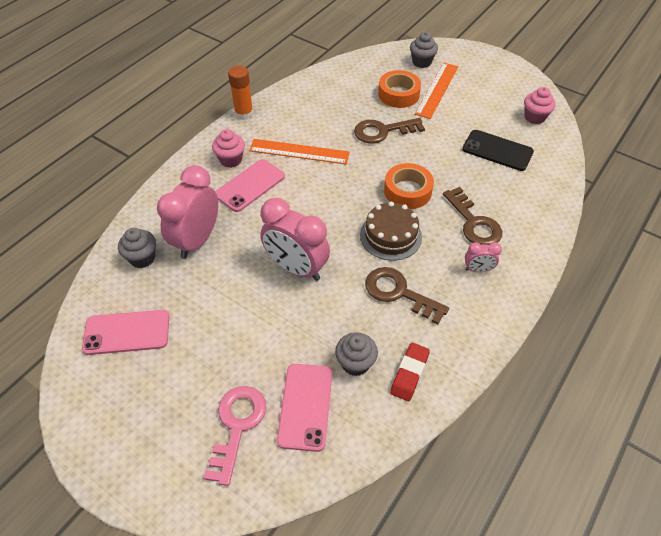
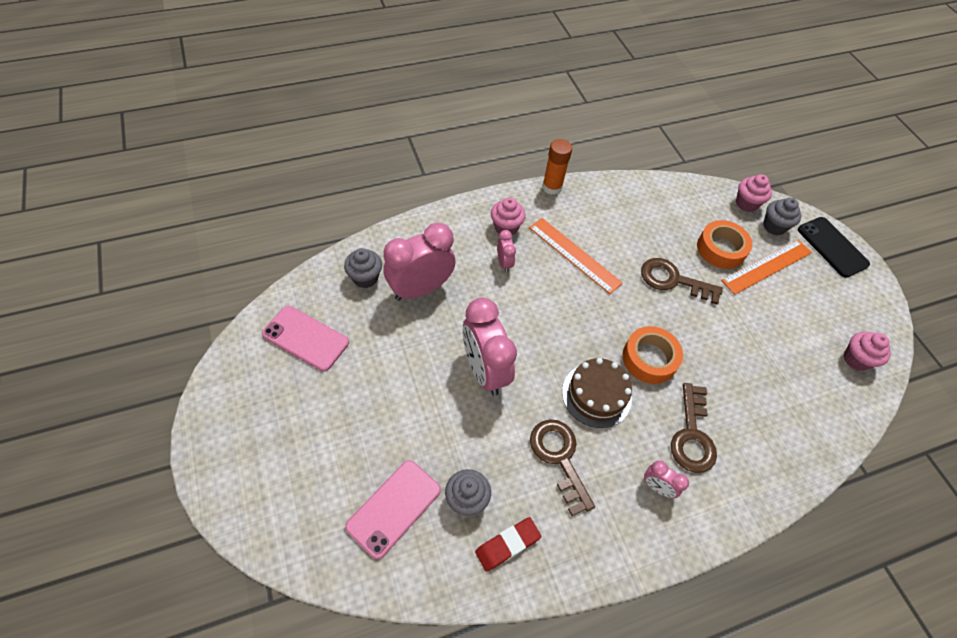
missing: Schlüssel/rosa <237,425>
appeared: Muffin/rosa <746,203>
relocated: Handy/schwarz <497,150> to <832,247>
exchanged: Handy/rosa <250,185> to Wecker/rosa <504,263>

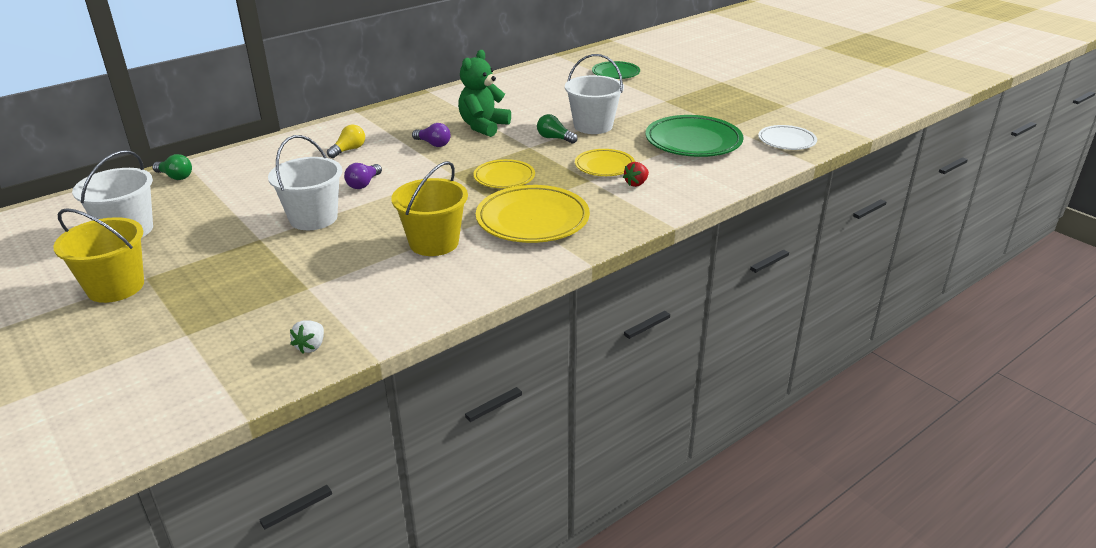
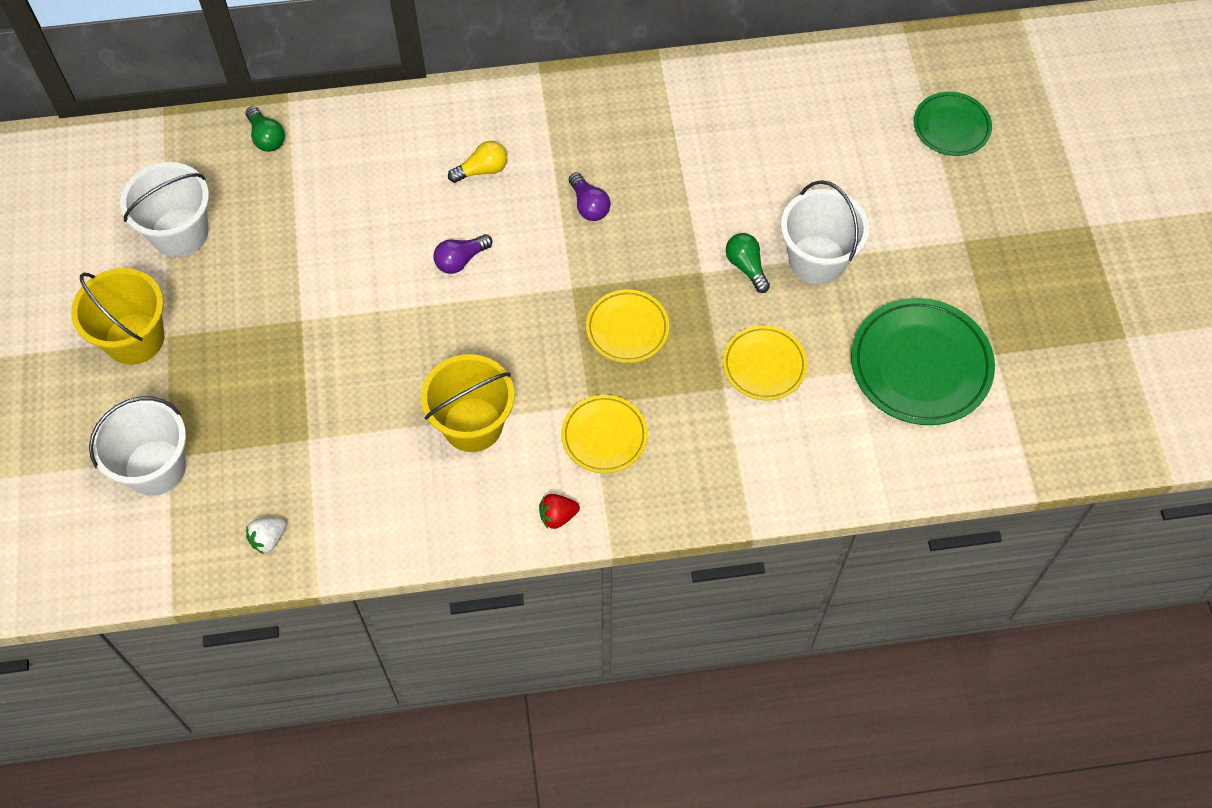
missing: Teddybär/grün <483,126>; Teller/weiß <786,141>
relocated: Eimer/weiß <313,218> to <155,467>; Erdbeere/rot <636,184> to <557,516>
size: Teller/gelb <532,219> = <604,436> x0.59

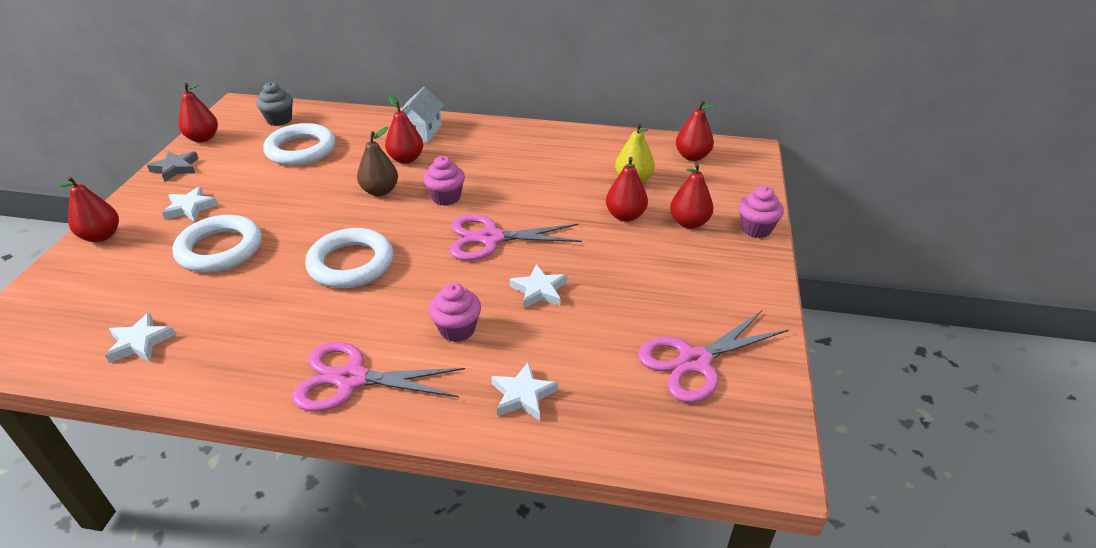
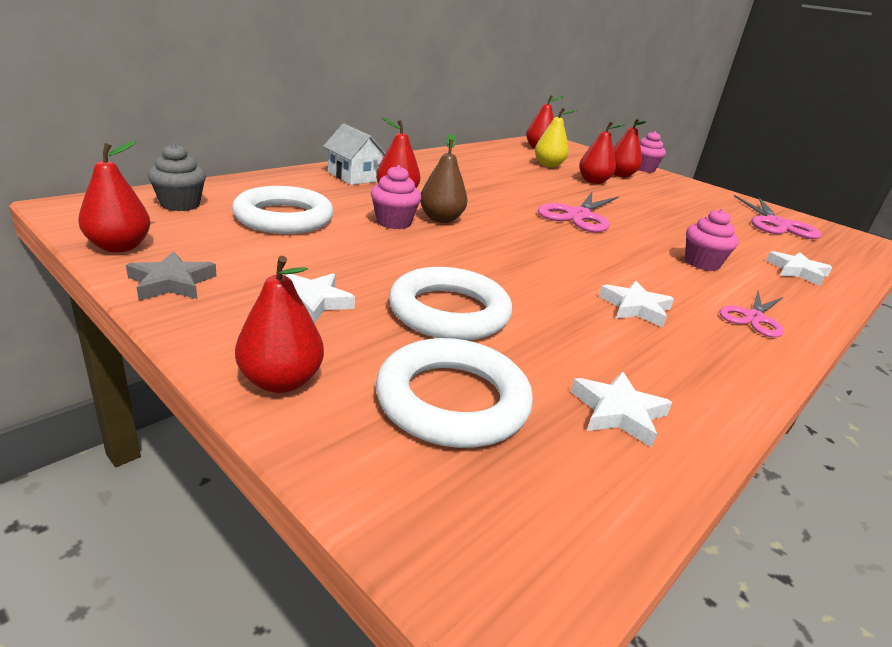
relocated: Ring/weiß <351,263> to <452,400>; Muffin/rosa <446,197> to <393,222>; Stern/weiß <539,290> to <635,308>
size: Schere/rosa <351,379> = <753,318> x0.62

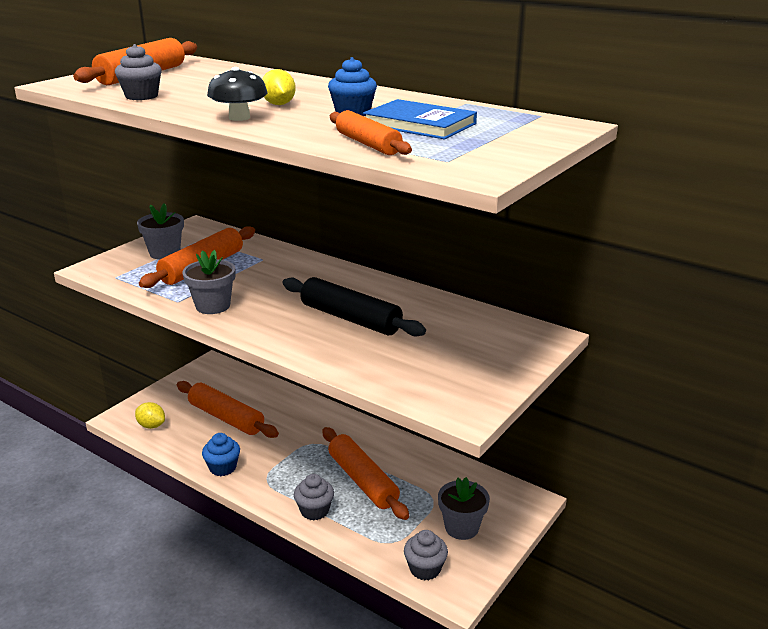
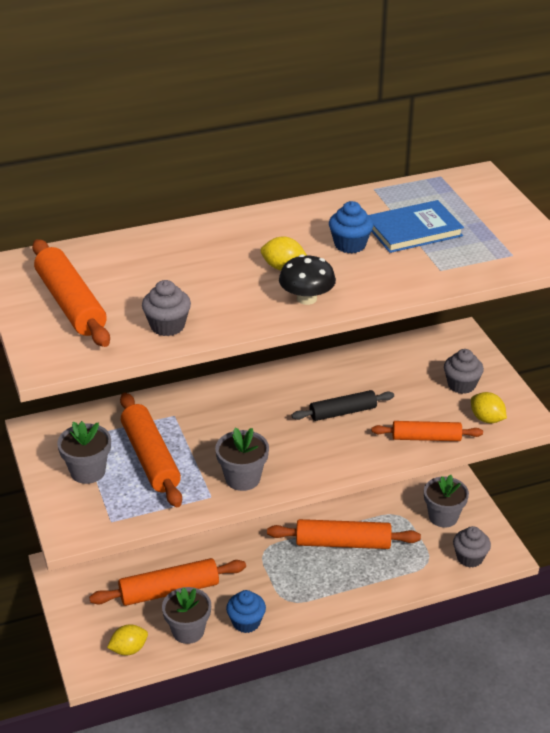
appeared: Blumentopf/grau <188,631>; Zitrone/gelb <486,419>
relocated: Muffin/grau <314,510> to <461,385>; Nudelholz/orange <368,144> to <426,438>
size: Nudelholz/schwarz <350,318> = <343,412> x0.64

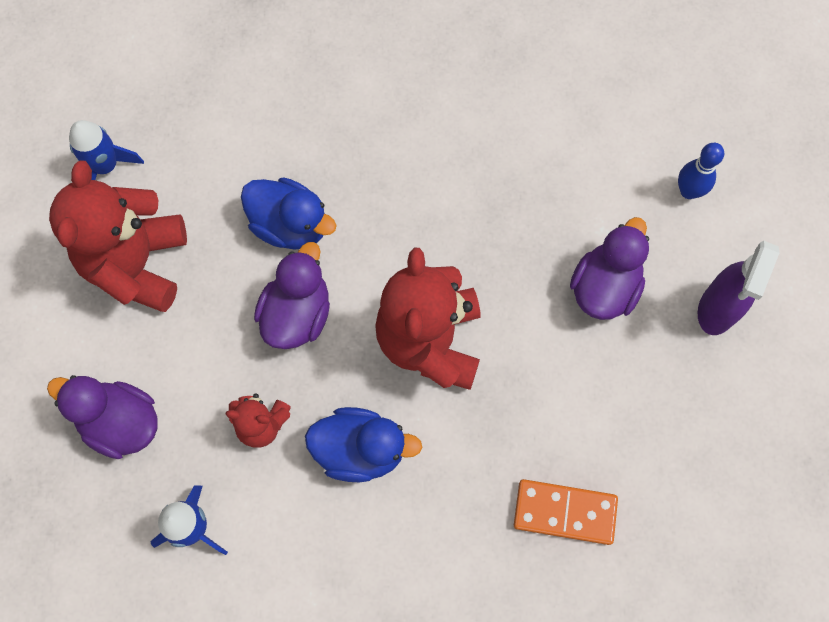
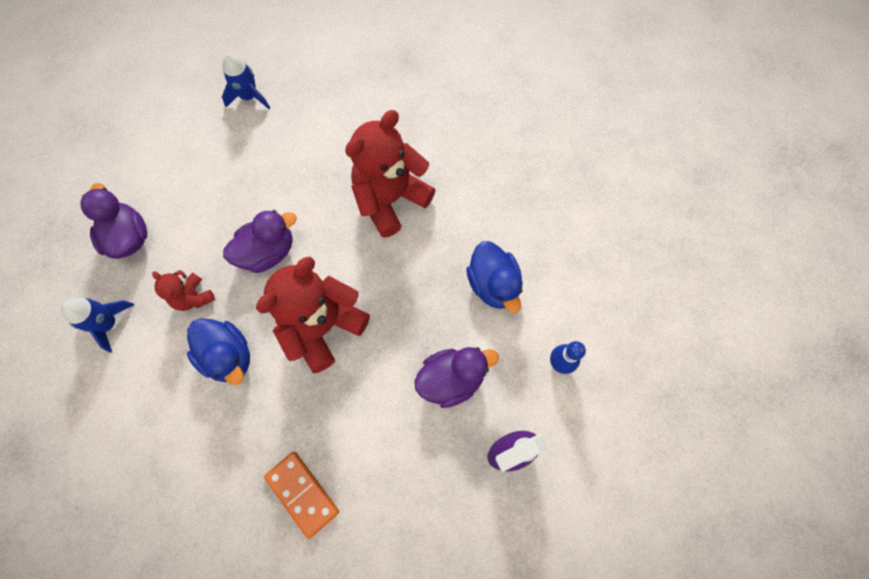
relocated: Teddybär/rot <137,264> to <390,199>; Ente/blau <290,226> to <493,285>

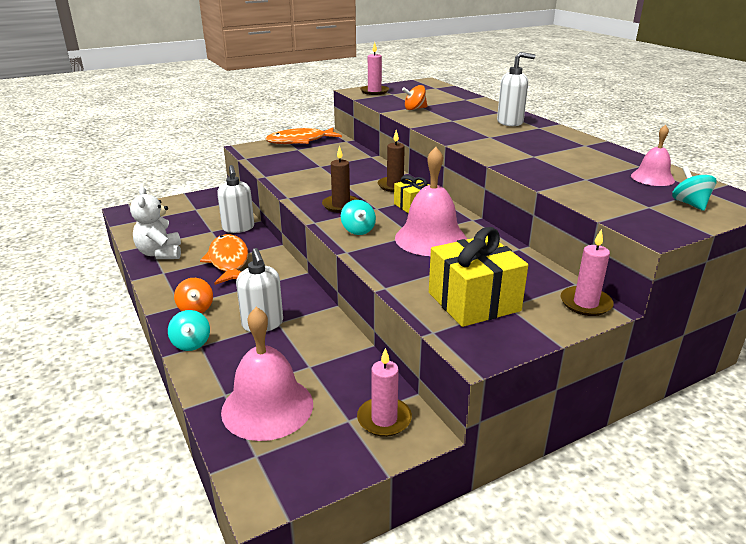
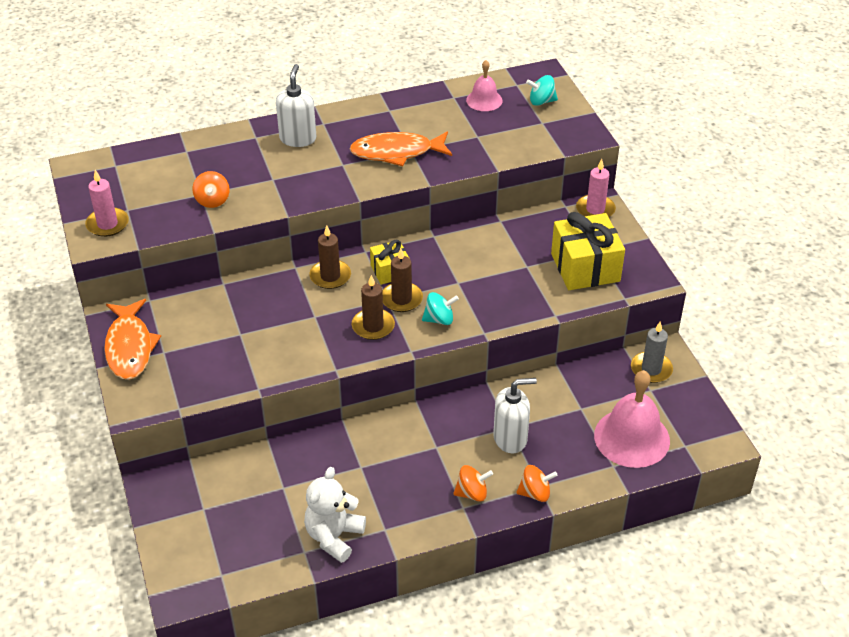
missing: Seifenspender/weiß <238,228>; Glocke/rosa <431,238>
appeared: Kerze/braun <401,299>
relocated: Fisch/orange <229,261> to <396,152>
colour: Kreisel/türkis <191,343> to Kreisel/orange <535,493>; Kerze/rosa <384,419> to Kerze/grau <651,369>
spun: Teddybär/weiß <160,253> = <334,536> 120 degrees clockwise

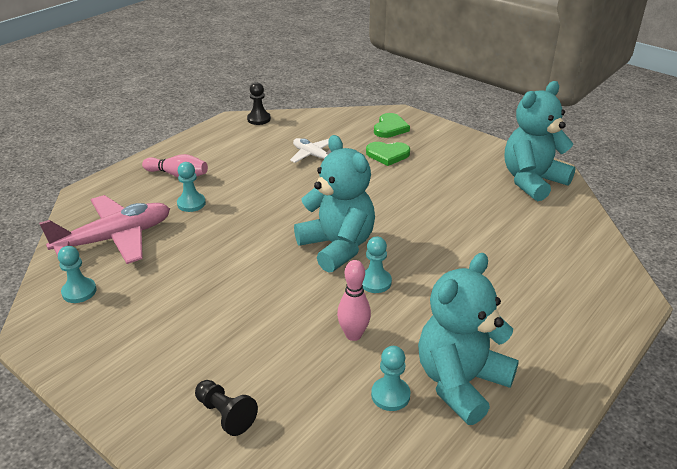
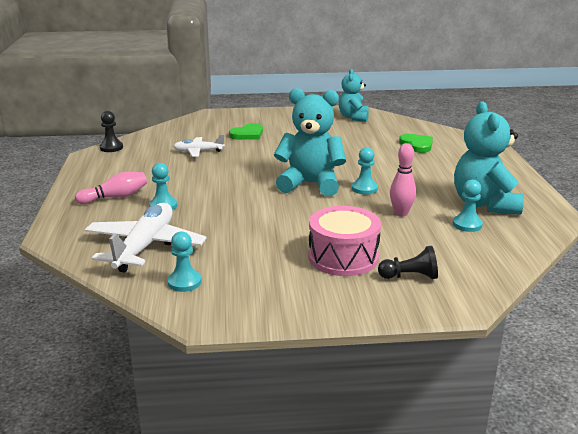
appeared: Trommel/rosa <343,257>
relocated: Herz/grün <390,128> to <417,145>
colour: Flugzeug/rosa <115,238> to Flugzeug/weiß <145,246>
size: Teddybär/türkis <532,181> = <353,117> x0.63

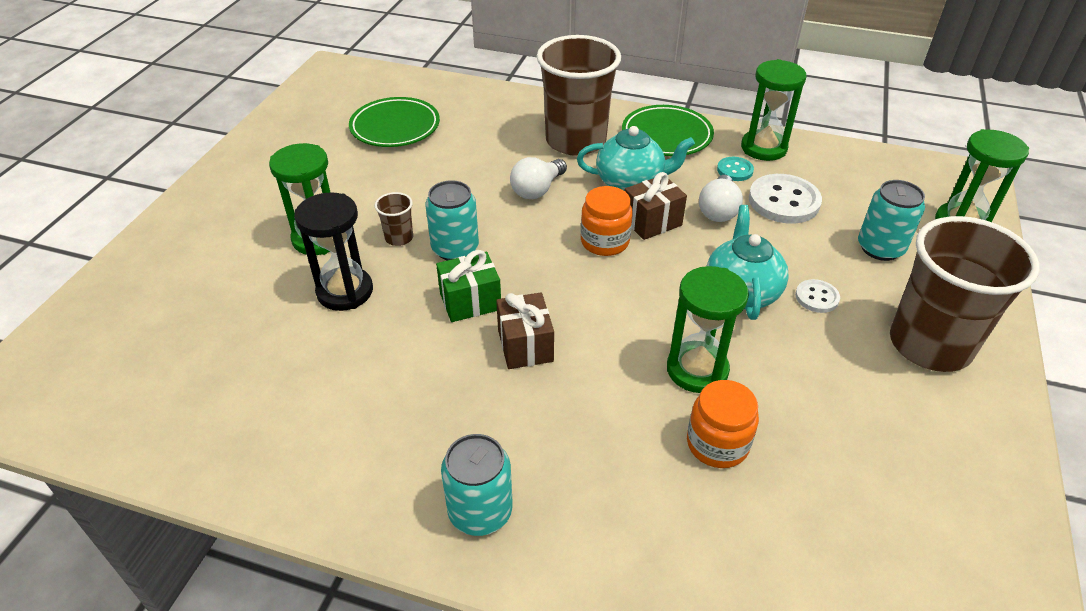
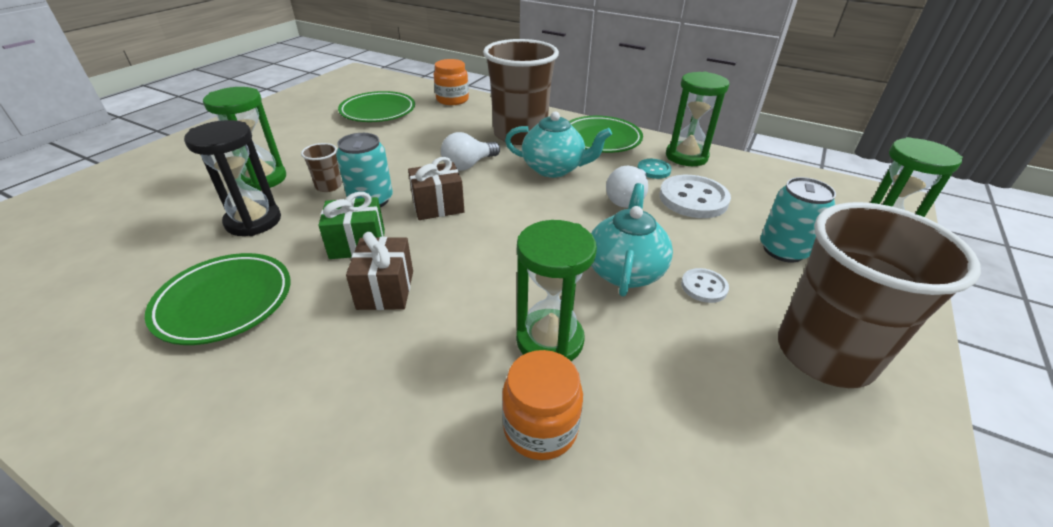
missing: Dose/türkis <480,511>
appeared: Teller/grün <225,302>
relocated: Einmachglas/orange <604,242> to <452,100>; Geschenk/braun <652,222> to <438,206>

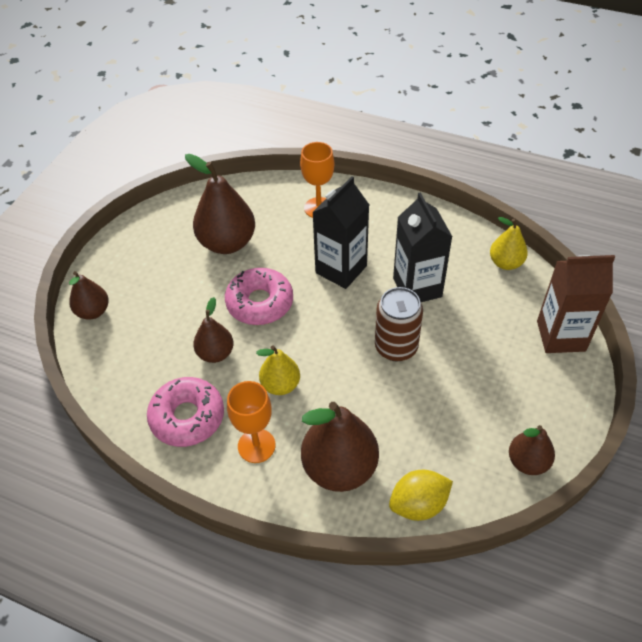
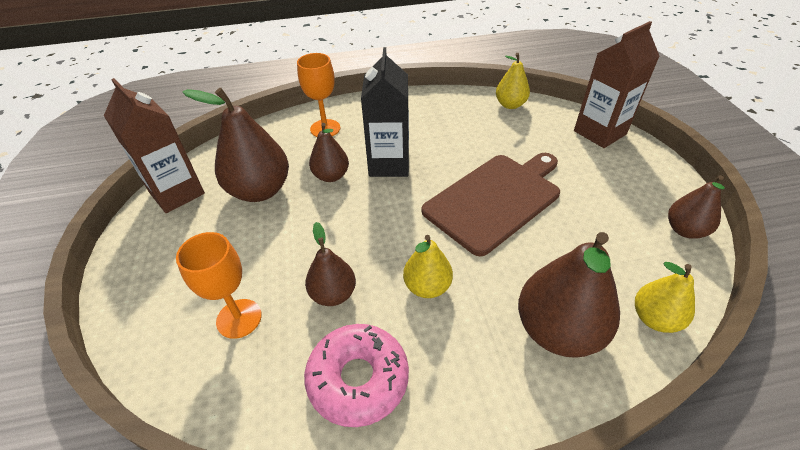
missing: Donut/rosa <260,303>; Getränkekarton/schwarz <417,287>
appeared: Getränkekarton/braun <177,193>
relocated: Birne/braun <93,311> to <331,176>; Kelch/orange <256,446> to <239,318>
exchanged: Dose/braun <396,347> to Schneidebrett/braun <495,199>; Zitrone/gelb <418,505> to Birne/gelb <654,318>

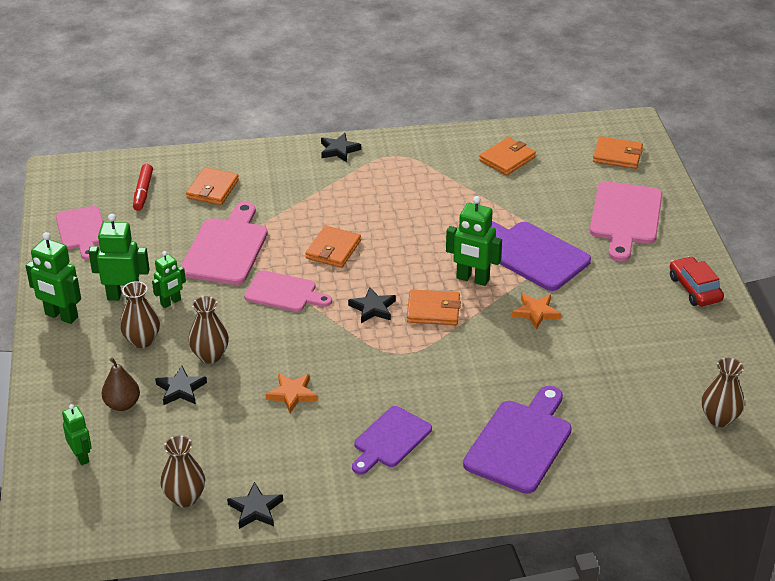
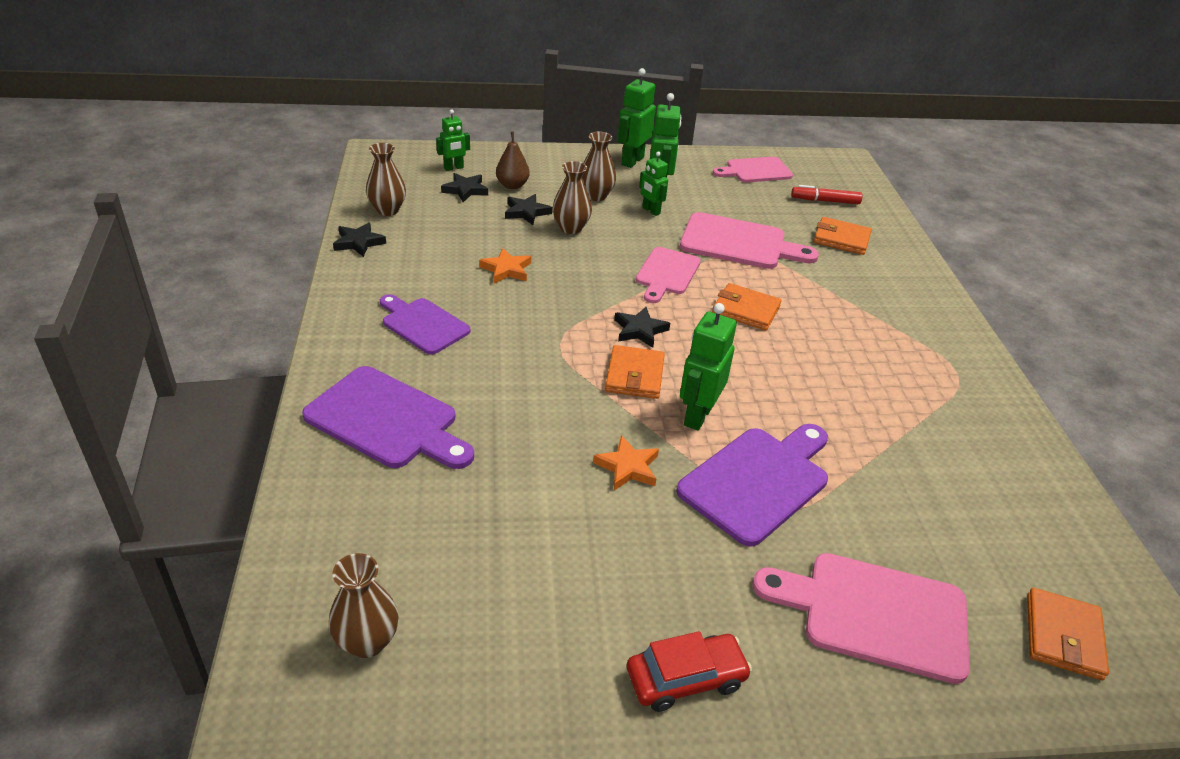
missing: Geldbörse/orange <507,159>
relocated: Stern/schwarz <339,150> to <465,190>

